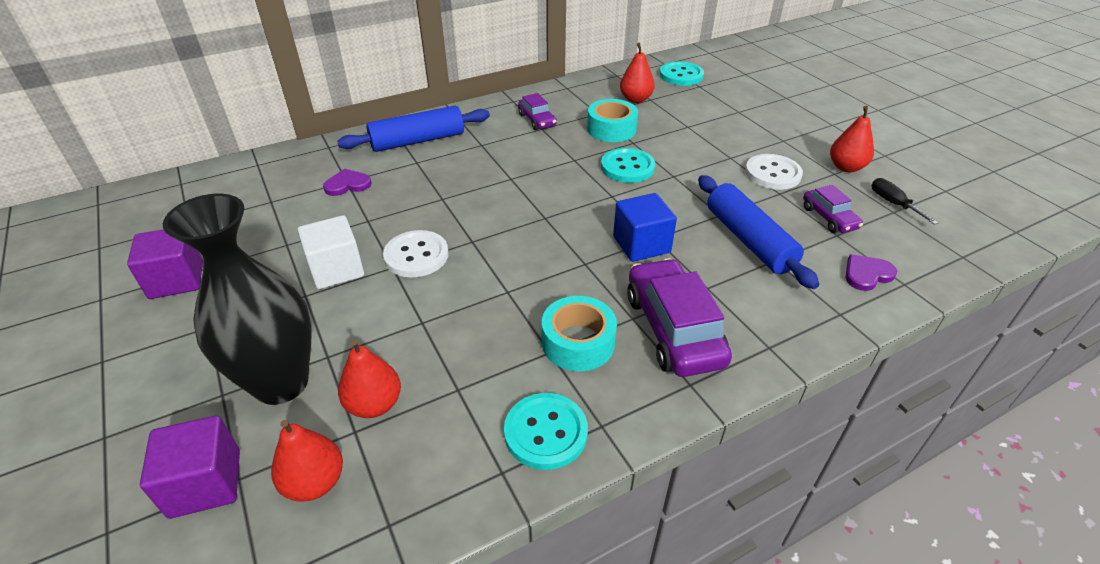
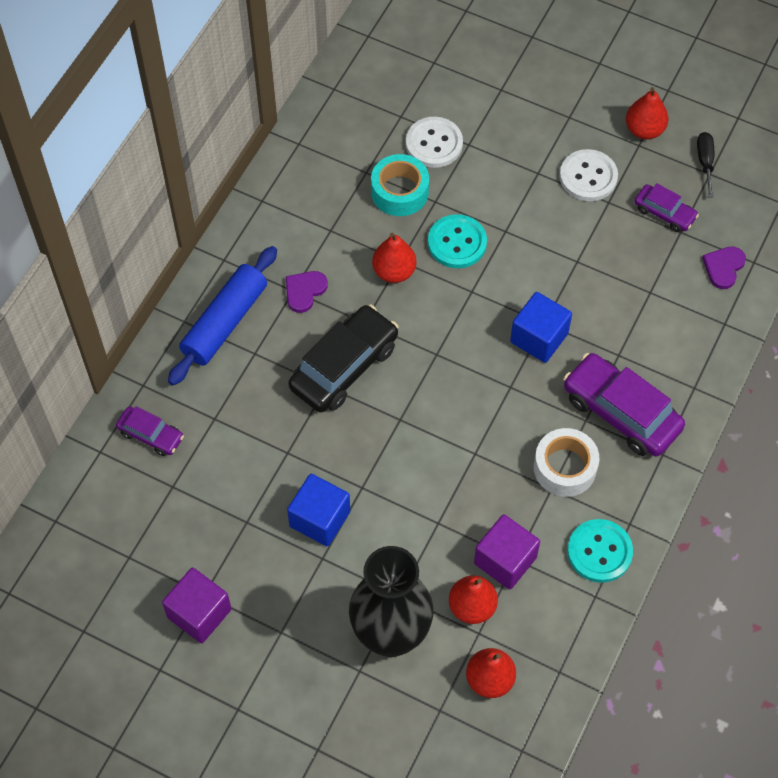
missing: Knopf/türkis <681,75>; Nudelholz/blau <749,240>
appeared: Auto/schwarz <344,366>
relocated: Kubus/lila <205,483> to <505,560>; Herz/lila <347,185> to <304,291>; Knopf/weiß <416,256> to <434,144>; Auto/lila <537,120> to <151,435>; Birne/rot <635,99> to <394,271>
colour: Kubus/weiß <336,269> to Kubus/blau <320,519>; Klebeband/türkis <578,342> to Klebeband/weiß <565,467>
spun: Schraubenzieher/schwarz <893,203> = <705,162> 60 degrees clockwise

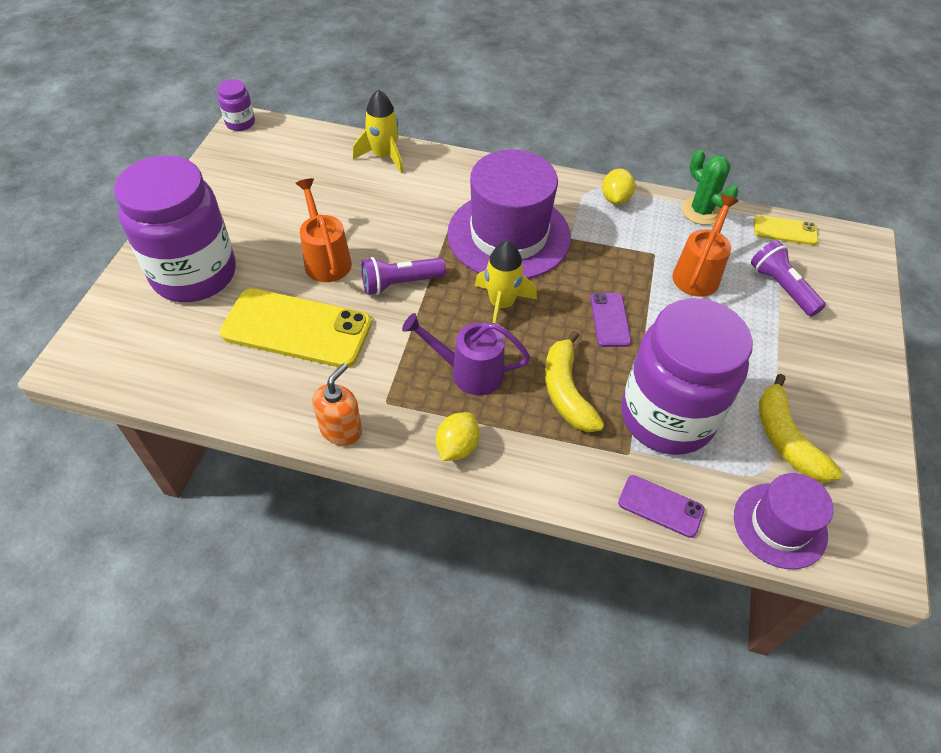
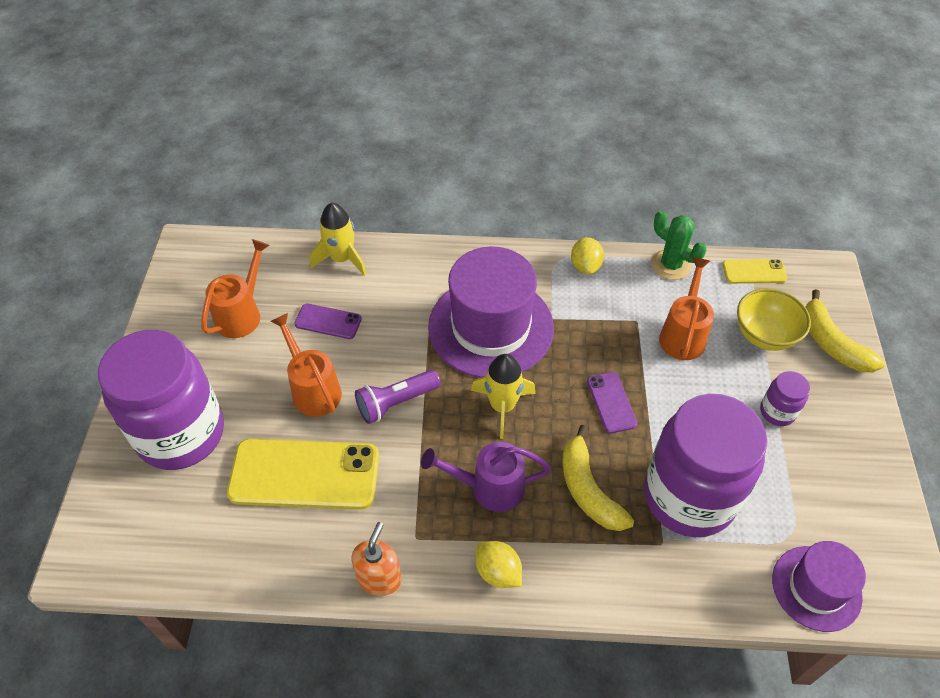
appeared: Gießkanne/orange <242,313>
relocated: Einmachglas/lila <240,123> to <777,412>; Handy/lila <660,506> to <328,321>; Banane/gelb <786,439> to <832,343>
exchanged: Taschenlampe/lila <781,288> to Schüssel/gelb <764,335>
spun: Zitrone/gelb <457,447> = <498,572> 60 degrees counterclockwise

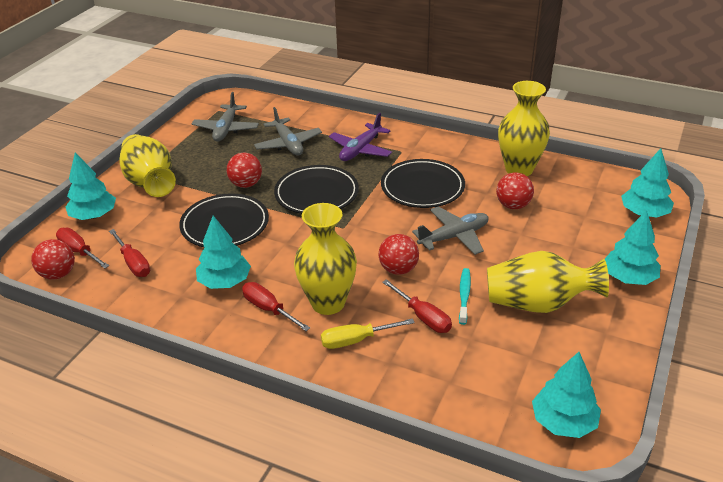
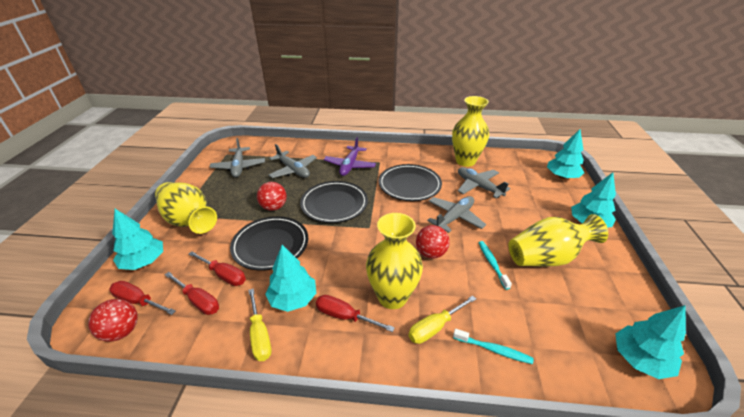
appeared: Schraubenzieher/gelb <260,335>; Zahnbürste/türkis <493,350>
relocated: Schraubenzieher/rot <423,317> to <224,275>
exchanged: Ball/rot <513,205> to Flugzeug/grau <478,186>

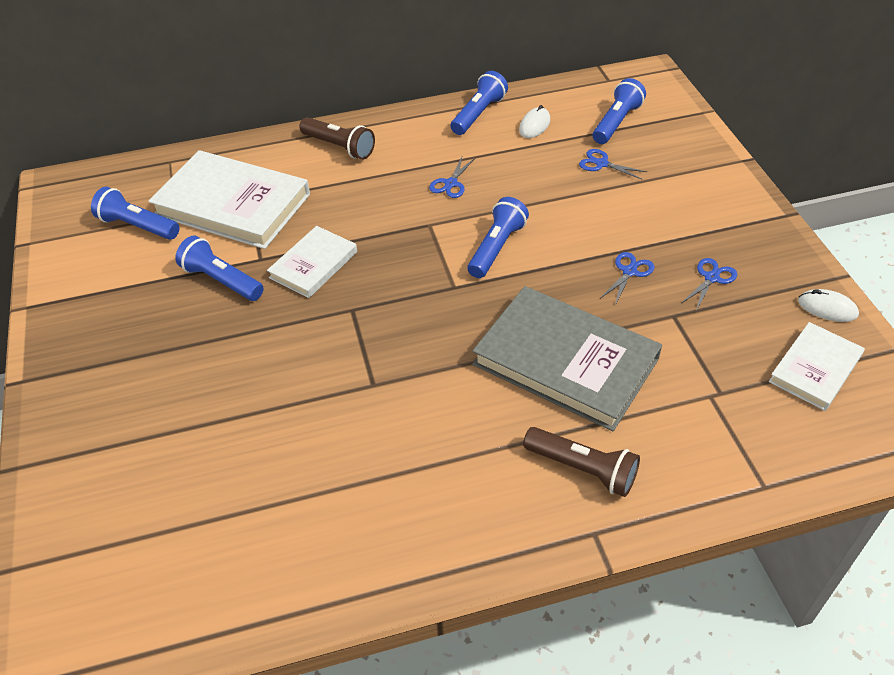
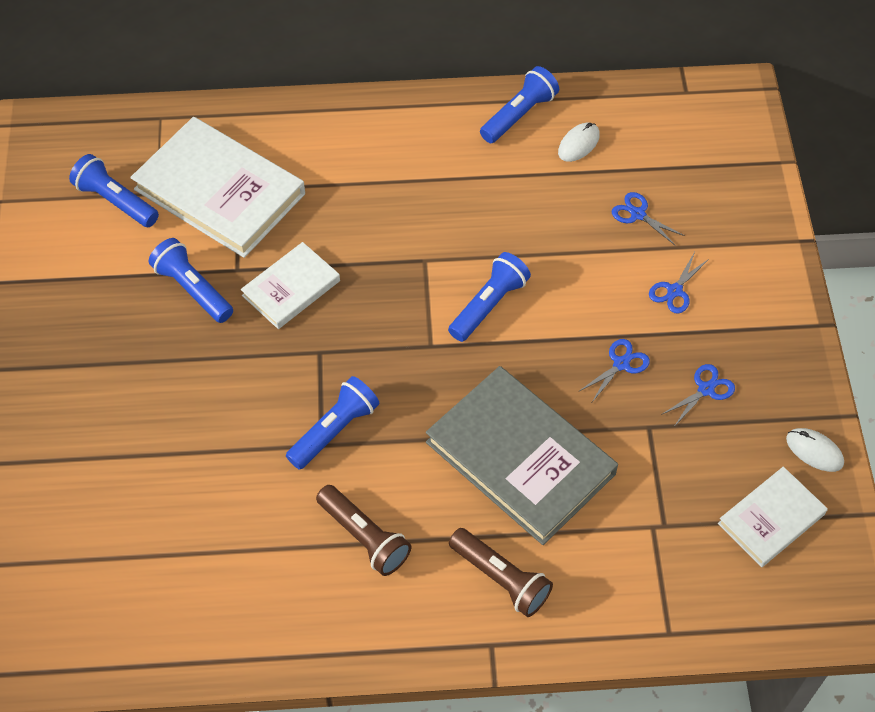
relocated: Taschenlampe/braun <339,147> to <364,537>; Schere/blau <451,183> to <674,291>; Taschenlampe/blau <616,122> to <334,430>

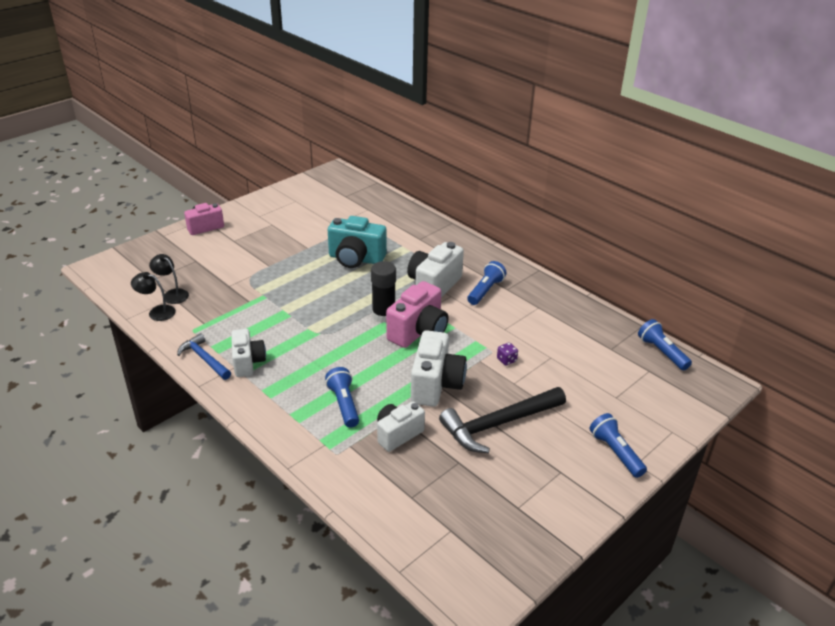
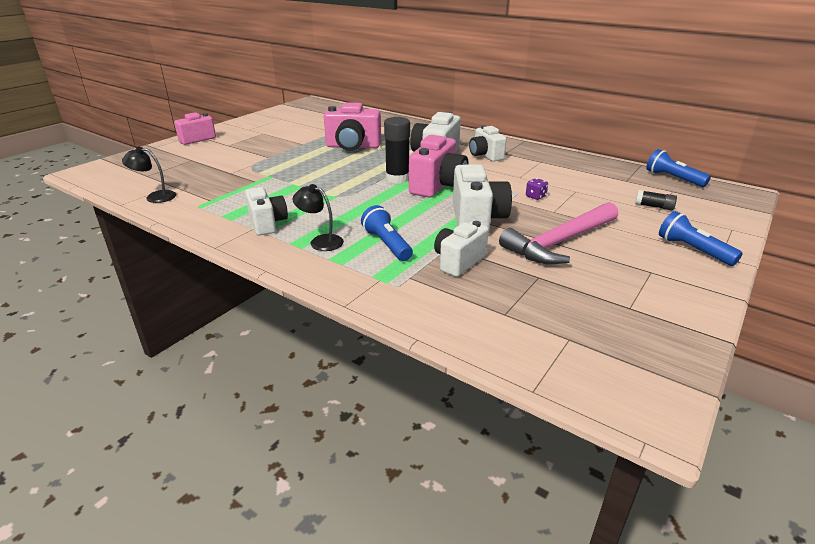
missing: Hammer/blau <204,359>
appeared: Klebestift/schwarz <654,206>
relocated: Lampe/schwarz <172,294> to <320,241>
exchanged: Taschenlampe/blau <485,290> to Kamera/weiß <485,156>
colour: Kamera/türkis <356,259> to Kamera/rosa <353,147>; Hammer/schwarz <499,424> to Hammer/rosa <560,242>

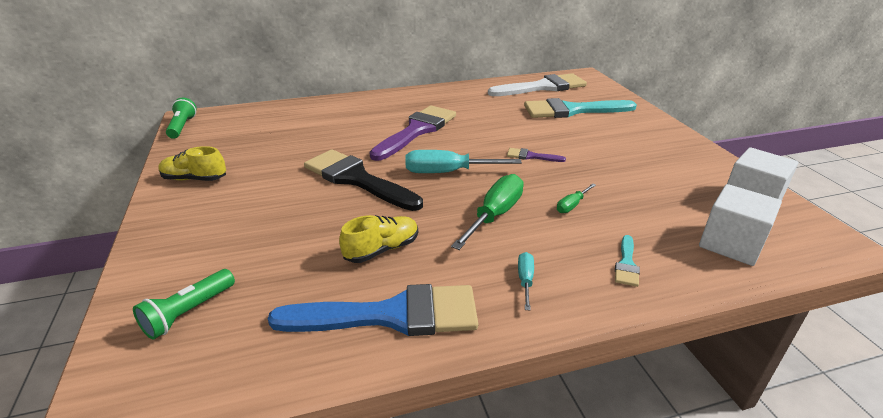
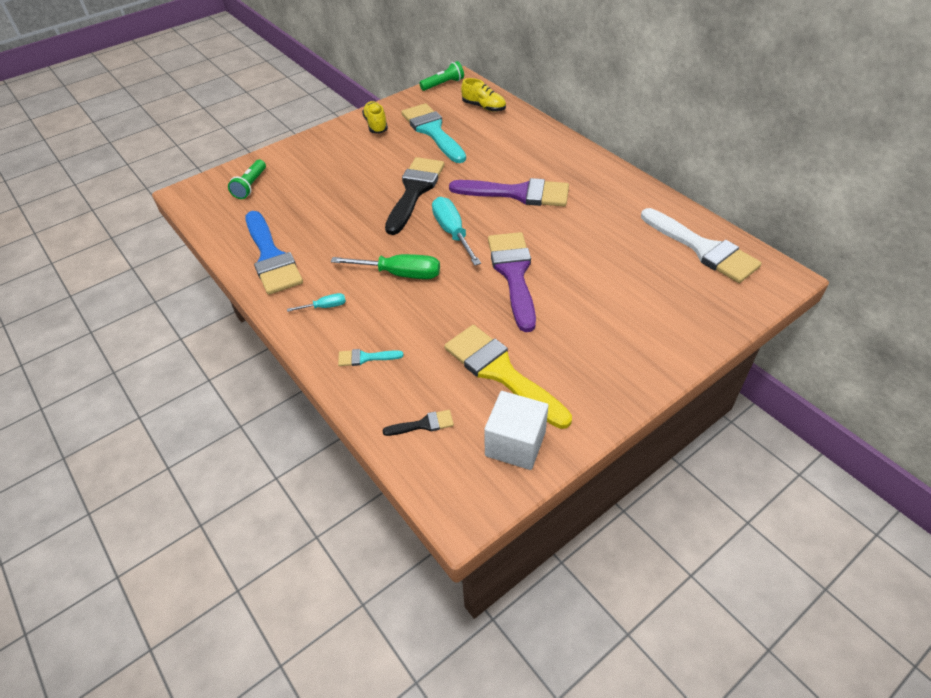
missing: Schraubenzieher/grün <572,205>
appeared: Pinsel/gelb <501,372>
relocated: Schuh/gelb <382,249> to <484,107>; Pinsel/türkis <572,110> to <433,131>
exchanged: Kubus/weiß <731,244> to Pinsel/schwarz <423,424>
spun: Taschenlampe/grün <188,312> = <250,186> 90 degrees counterclockwise
size: Pinsel/lila <531,156> = <513,274> x2.30

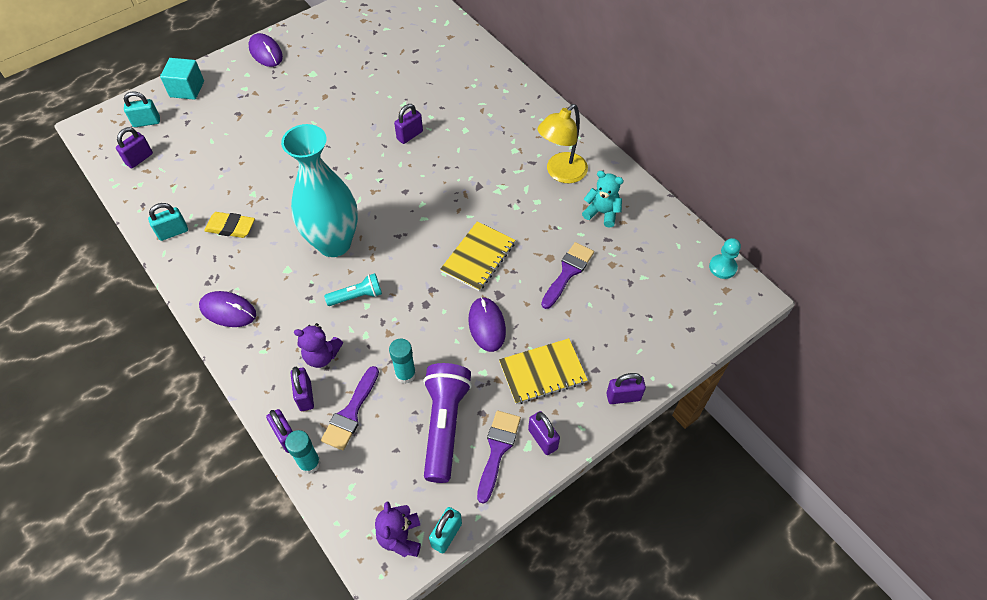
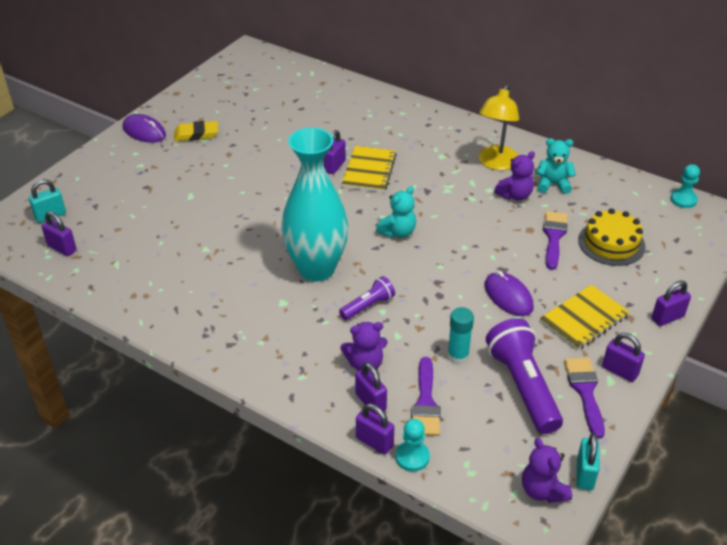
missing: Vorhängeschloss/türkis <173,232>; Kubus/türkis <187,89>; Computermaus/lila <228,311>
appeared: Teddybär/türkis <398,232>; Teddybär/lila <515,195>; Kuchen/gelb <611,243>
relocated: Radiergummi/gelb <230,227> to <196,134>; Notizbuch/gelb <478,257> to <369,171>
exchanged: Klebestift/türkis <309,463> to Bauer/türkis <412,457>
colour: Taschenlampe/türkis <357,296> to Taschenlampe/lila <368,306>
spun: Vorhängeschloss/lila <139,159> = <62,248> 75 degrees counterclockwise

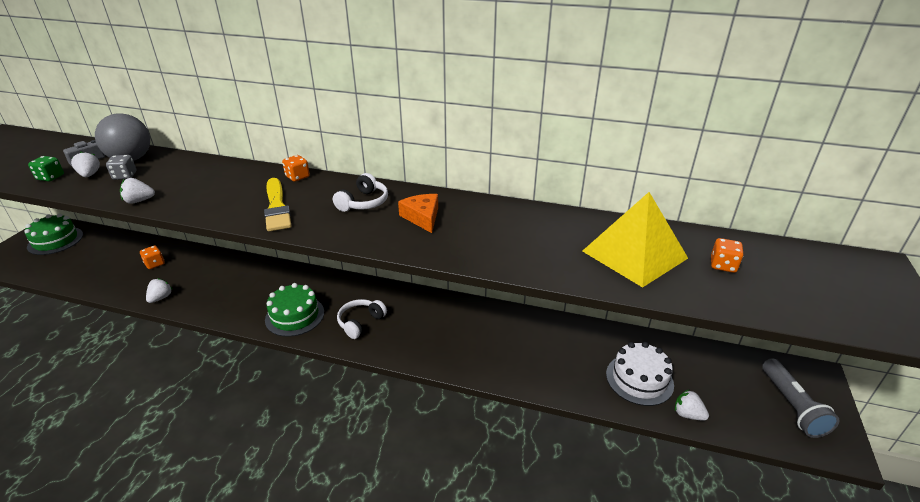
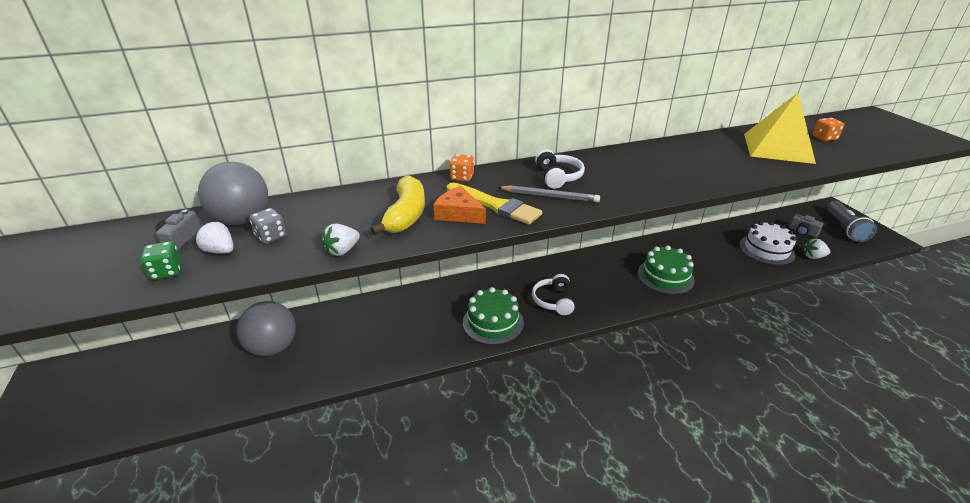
missing: Erdbeere/weiß <161,298>
appeared: Banane/gelb <406,215>; Bleistift/grau <549,196>; Kamera/grau <802,232>
relocated: Kuchen/grün <55,240> to <665,276>; Käse/orange <422,217> to <458,213>
exchanged: Spielwürfel/orange <155,264> to Ball/grau <273,347>
spun: Taschenlampe/grau <792,406> = <845,228> 45 degrees clockwise

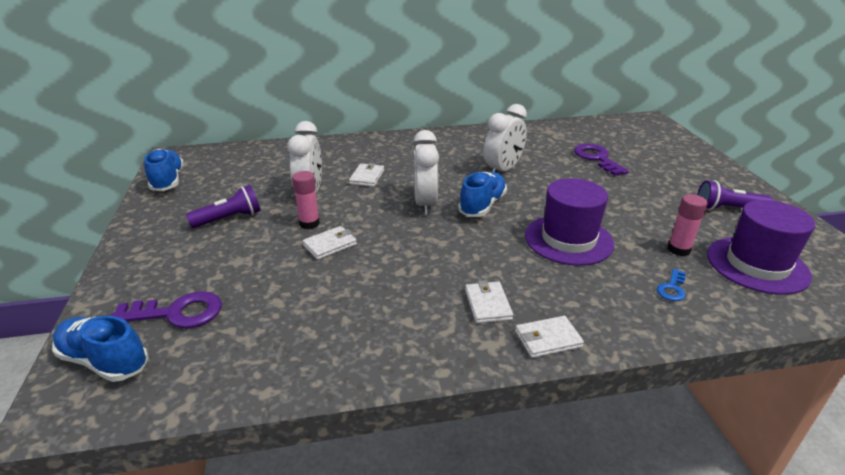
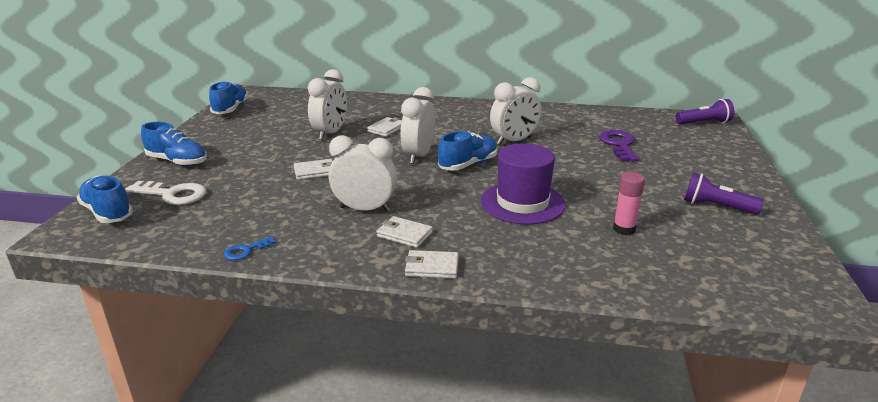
missing: Klebestift/rosa <309,223>; Hut/lila <757,265>
appeared: Schuh/blau <177,161>; Wecker/weiß <365,209>
relocated: Taschenlampe/lila <229,219> to <704,123>; Schlüssel/blau <672,288> to <246,251>
colour: Schlüssel/lila <177,313> to Schlüssel/weiß <173,194>
spun: Geldbörse/weiß <488,304> = <404,234> 75 degrees counterclockwise

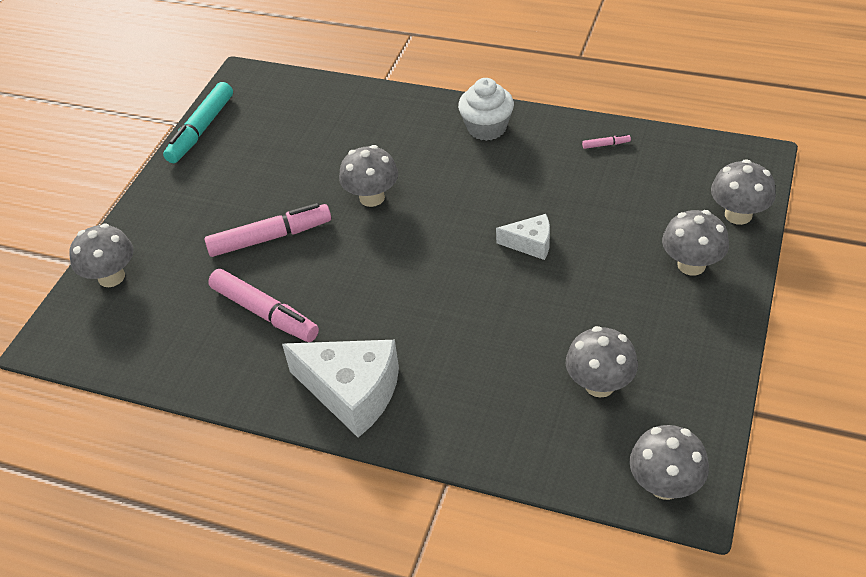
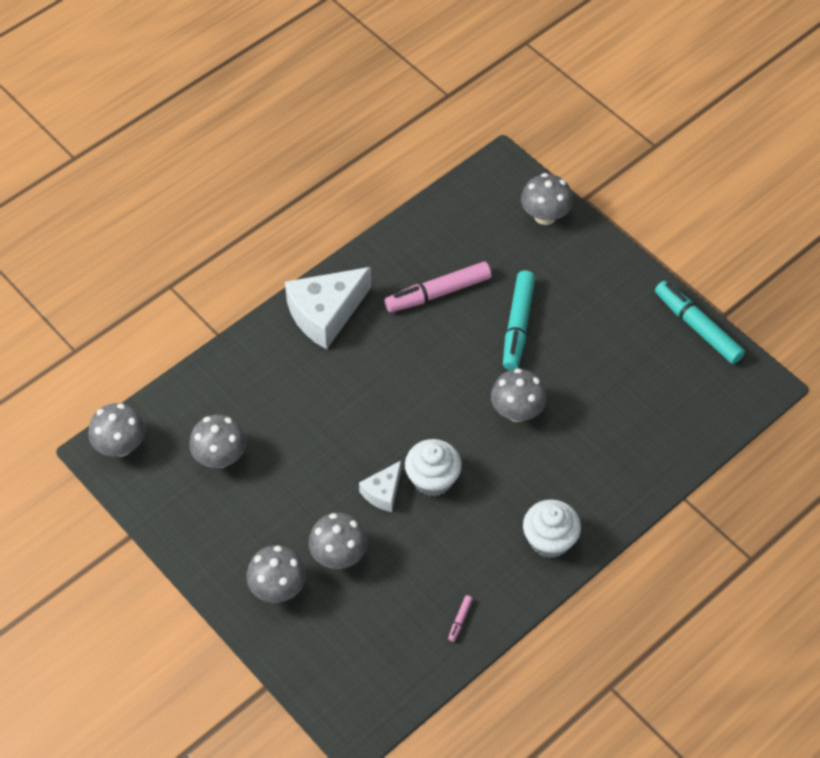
appeared: Muffin/weiß <432,479>
relocated: Pilz/grau <738,215> to <339,555>
colour: Filzstift/rosa <270,237> to Filzstift/türkis <518,325>

